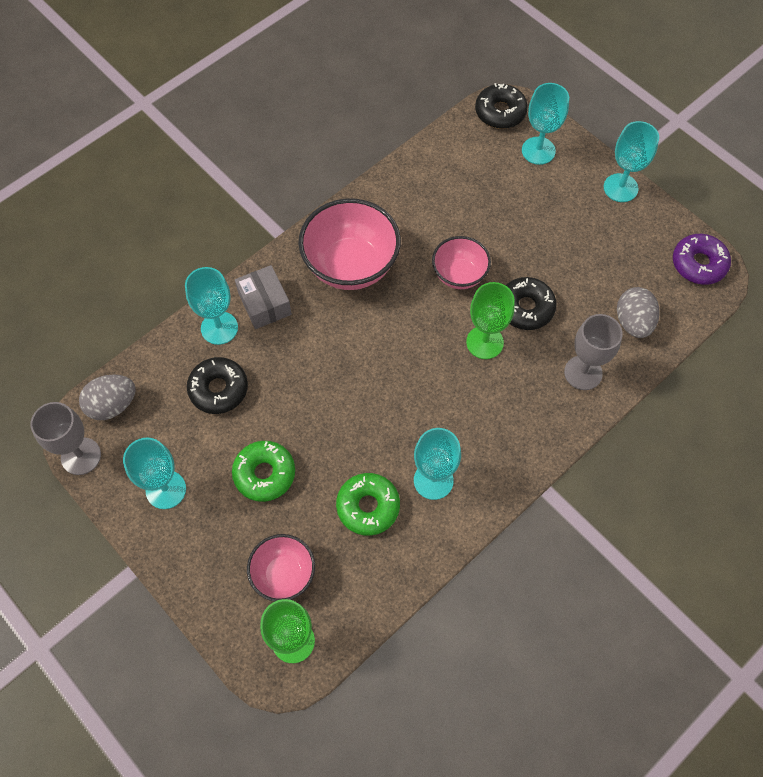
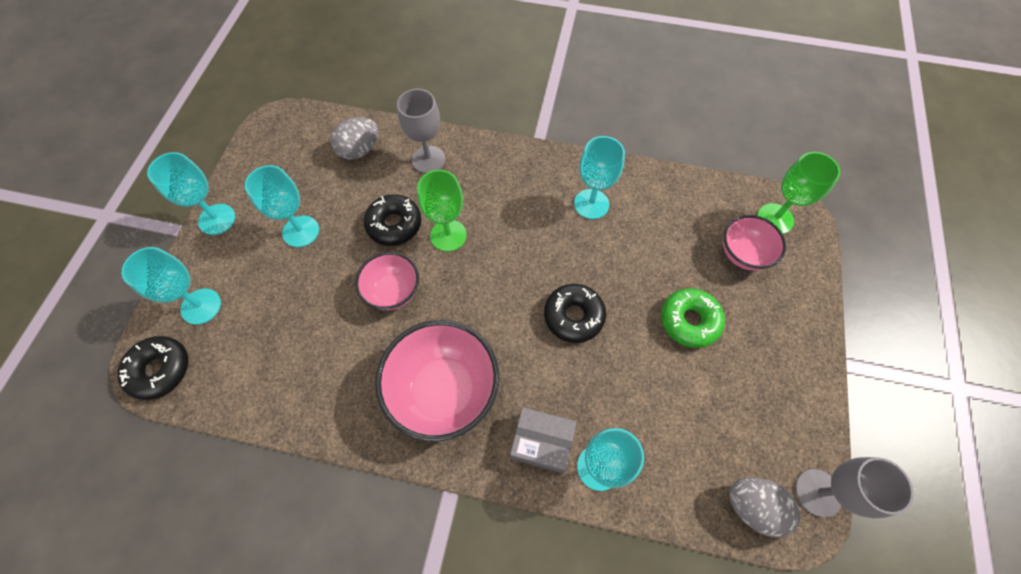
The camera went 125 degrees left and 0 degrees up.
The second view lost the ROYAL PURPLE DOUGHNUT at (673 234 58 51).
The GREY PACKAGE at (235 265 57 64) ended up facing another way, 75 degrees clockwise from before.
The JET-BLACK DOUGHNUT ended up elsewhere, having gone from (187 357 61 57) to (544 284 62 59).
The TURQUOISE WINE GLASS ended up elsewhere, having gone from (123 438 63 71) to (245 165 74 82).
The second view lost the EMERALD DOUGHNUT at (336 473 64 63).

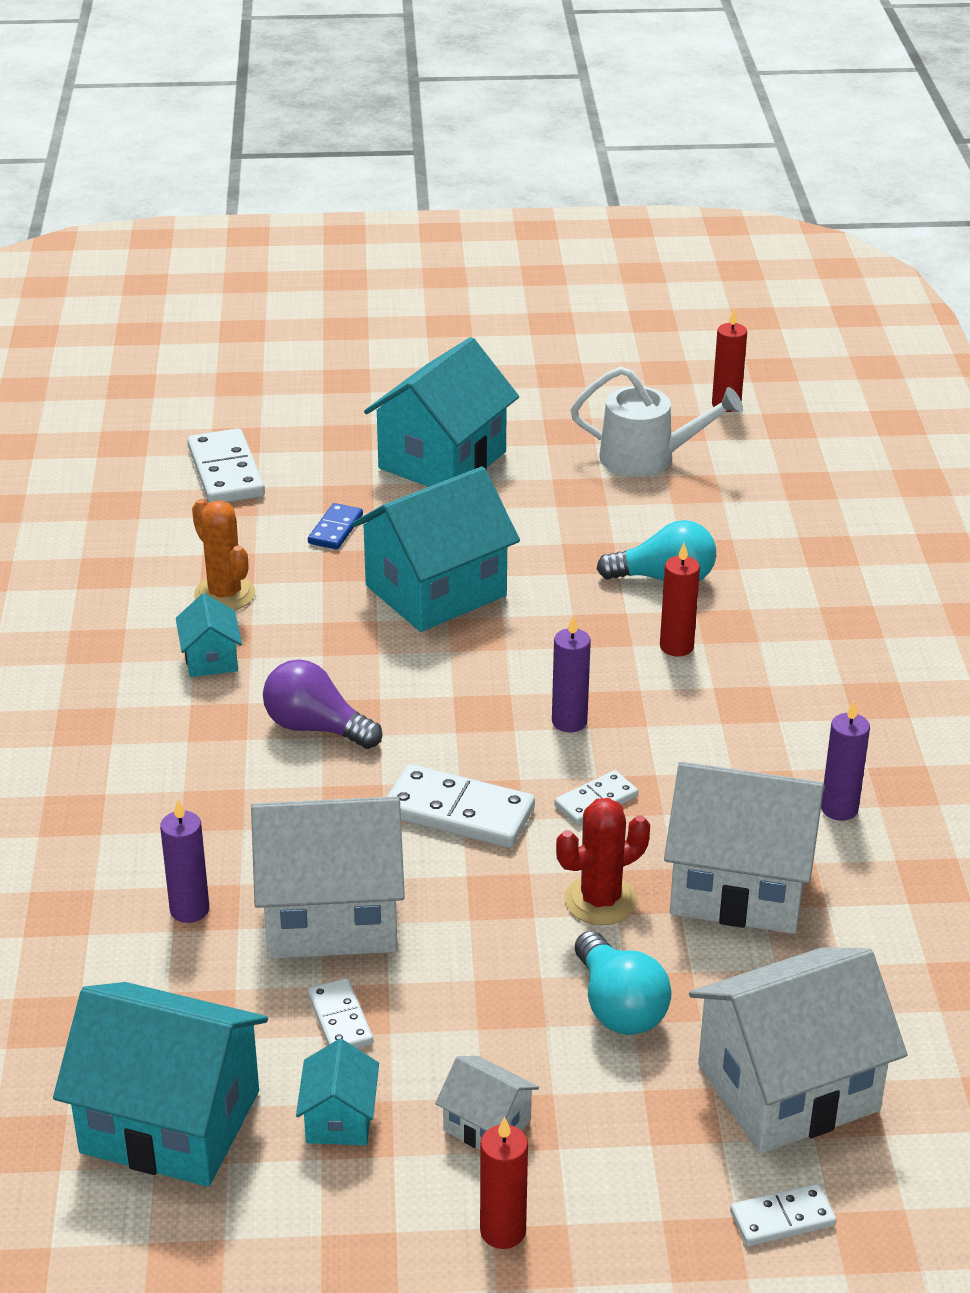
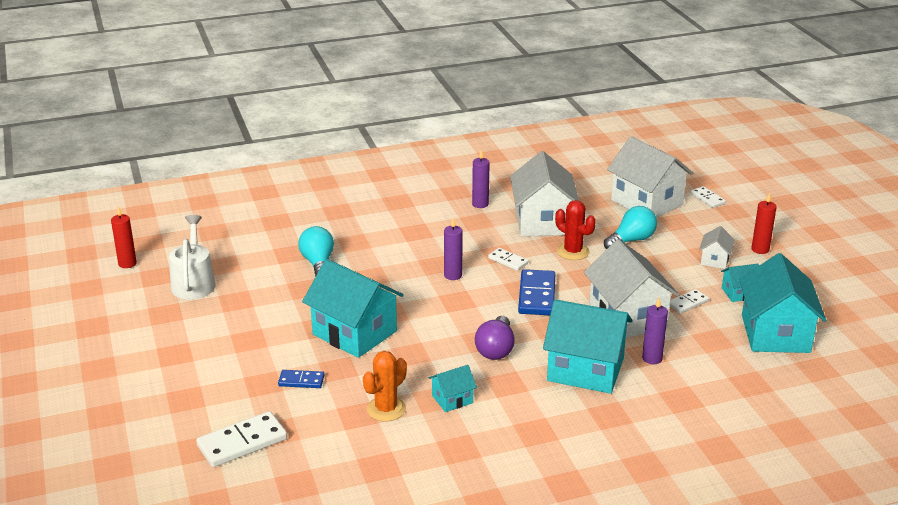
The camera went 105 degrees left and 5 degrees down.
The TURQUOISE HOUSE ended up elsewhere, having gone from (364 337 155 150) to (543 299 90 95).
The second view lost the CRIMSON WAX CANDLE at (660 543 40 113).
What was the WHITE DOMINO at (387 764 148 84) turned into the BLUE DOMINO at (518 269 37 46).

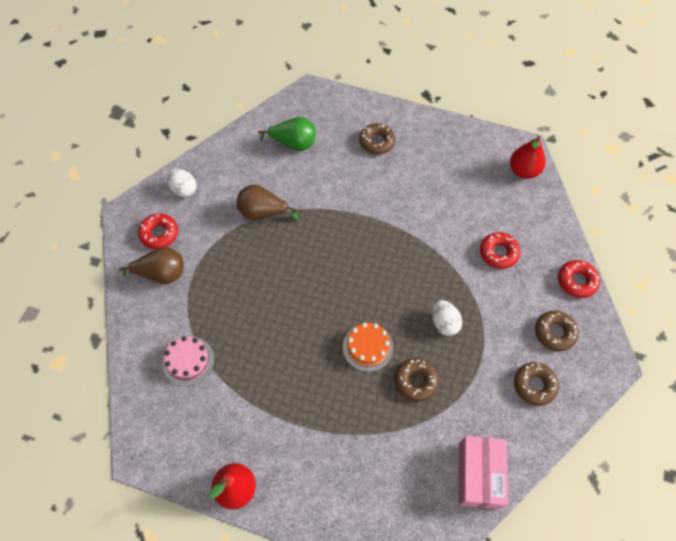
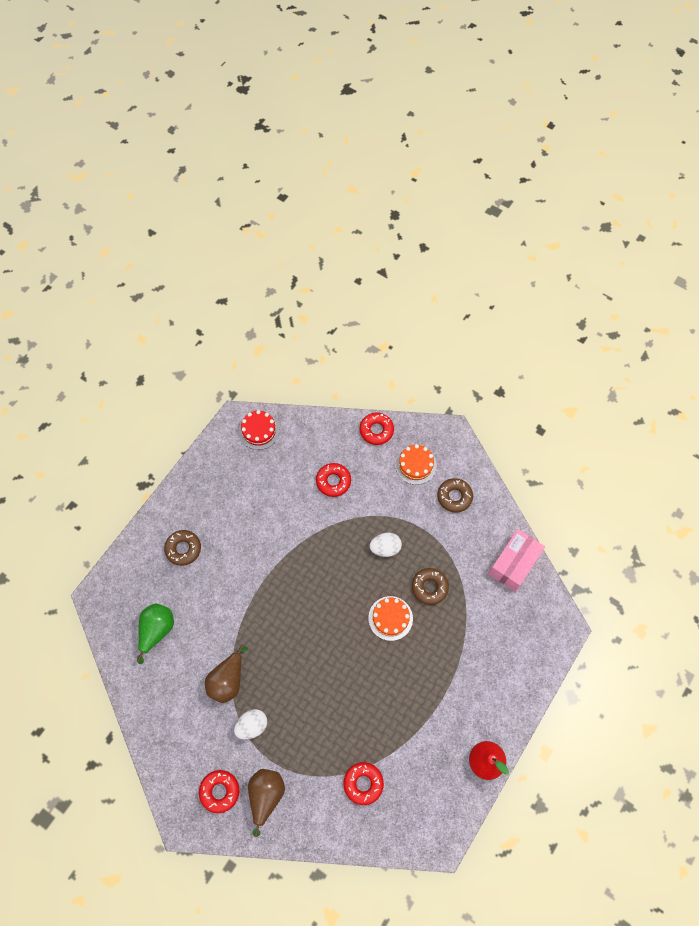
The camera went 75 degrees left and 5 degrees up.
Where the CRIMSON PEAR FRUIT stood at (510 136 35 43), the CRIMSON CAKE came to stand at (239 410 41 40).
The WHITE EGG ended up elsewhere, having gone from (166 168 31 30) to (234 709 33 30).
Where the DARK BROWN DOUGHNUT stood at (535 311 44 40), the ORANGE-COLOURED CAKE came to stand at (395 444 42 41).
Where the ROSY CAKE stood at (163 336 51 50), the CRIMSON DOUGHNUT came to stand at (344 762 40 43).
The ROSY PACKAGE at (459 436 49 73) ended up facing another way, 75 degrees counterclockwise from before.

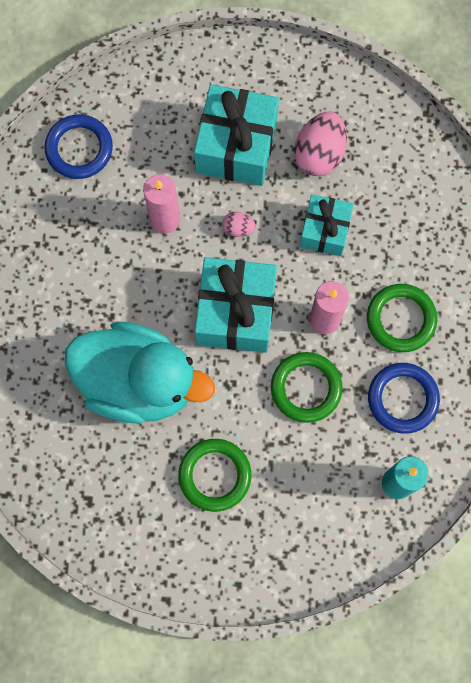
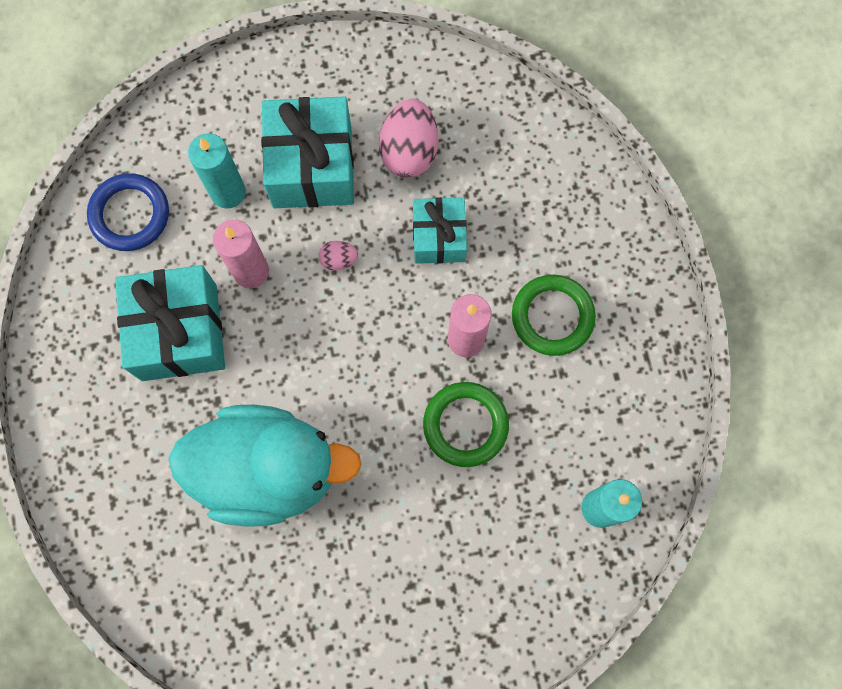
The camera went 15 degrees left and 0 degrees up.
The TURQUOISE WRAPPED GIFT ended up elsewhere, having gone from (195 257 82 96) to (115 265 110 116).
The second view lost the BLUE RING at (368 363 72 71).
The second view lost the EMERALD RING at (178 439 73 73).
The second view gained the TURQUOISE WAX CANDLE at (188 133 58 76).

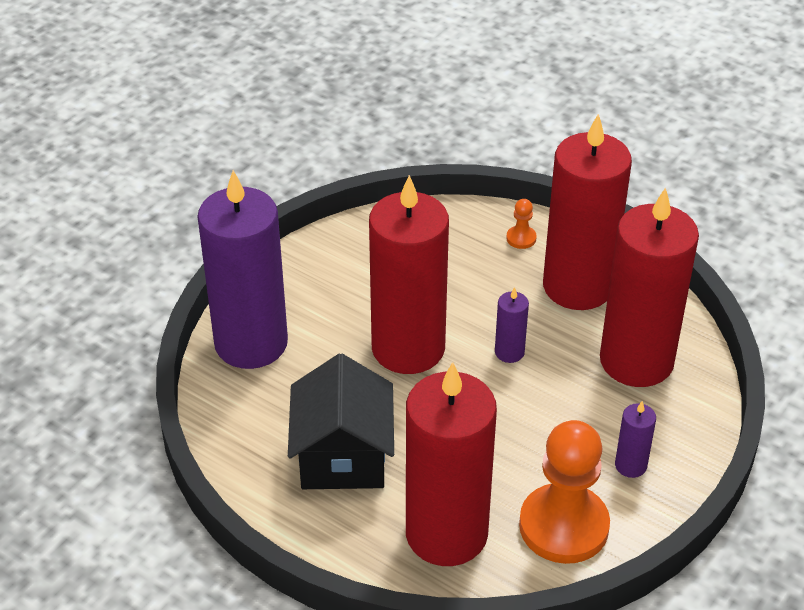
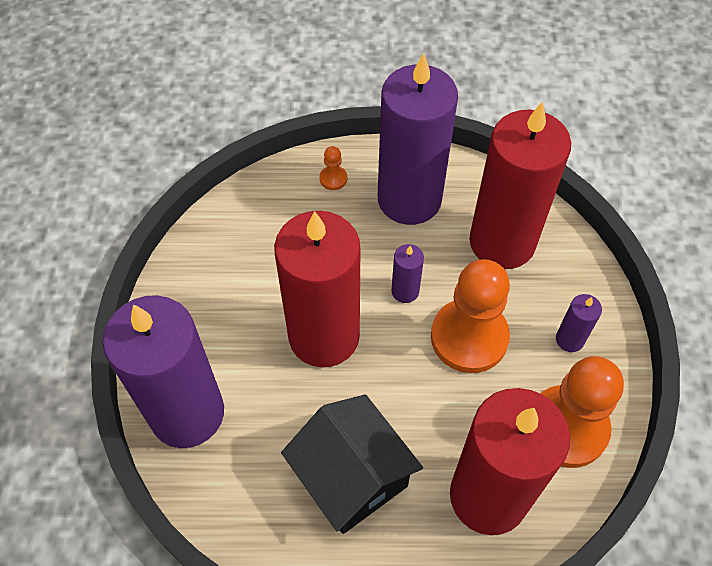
The camera went 35 degrees left and 15 degrees up.
What was the CRIMSON WAX CANDLE at (543 113 89 197) turned into the ROYAL PURPLE WAX CANDLE at (378 53 80 172).
The second view gained the ORANGE-COLOURED PAWN at (431 259 79 114).

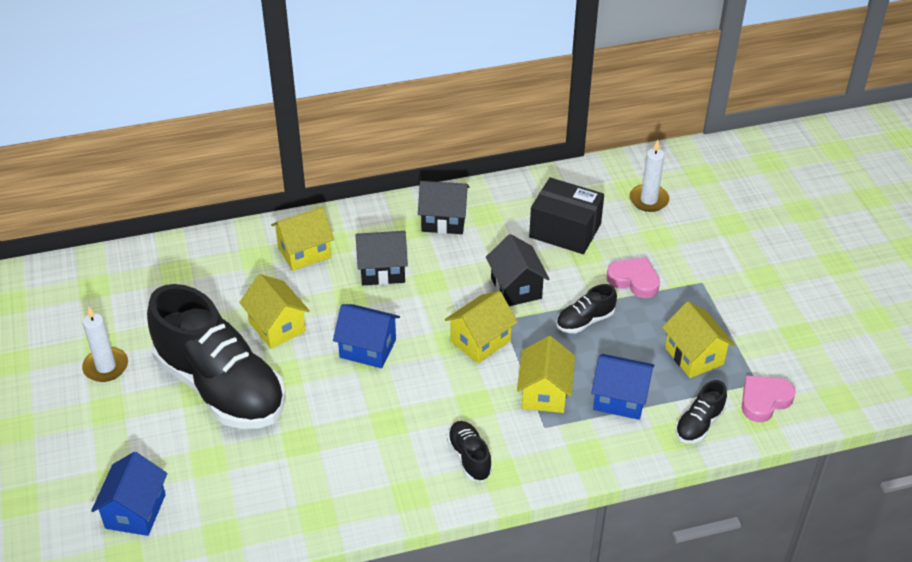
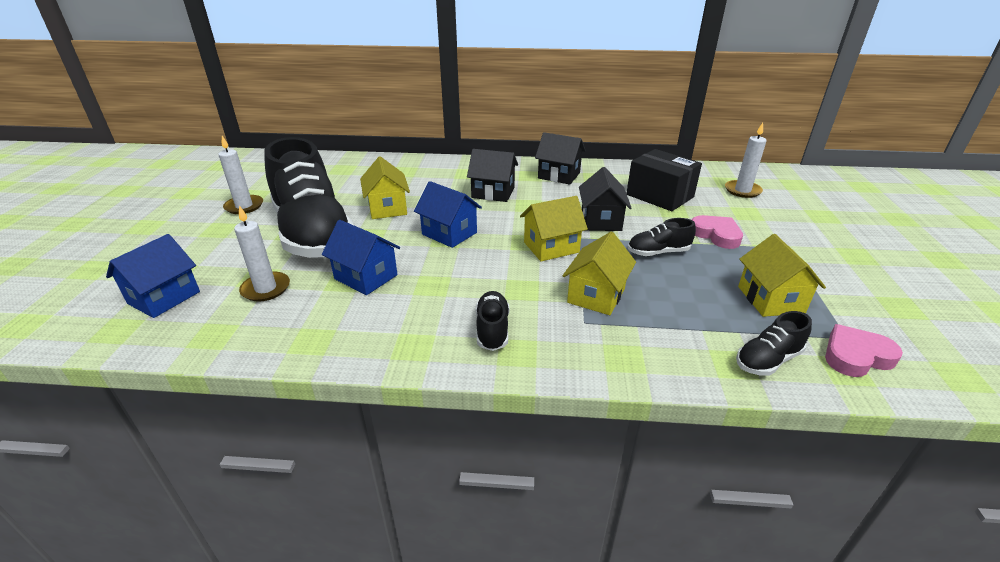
The camera went 20 degrees right and 10 degrees down.
The second view lost the YELLOW HOUSE at (271 207 63 64).
The BLUE HOUSE ended up elsewhere, having gone from (591 354 63 66) to (322 220 78 75).
The second view gained the WHITE WAX CANDLE at (234 205 56 97).

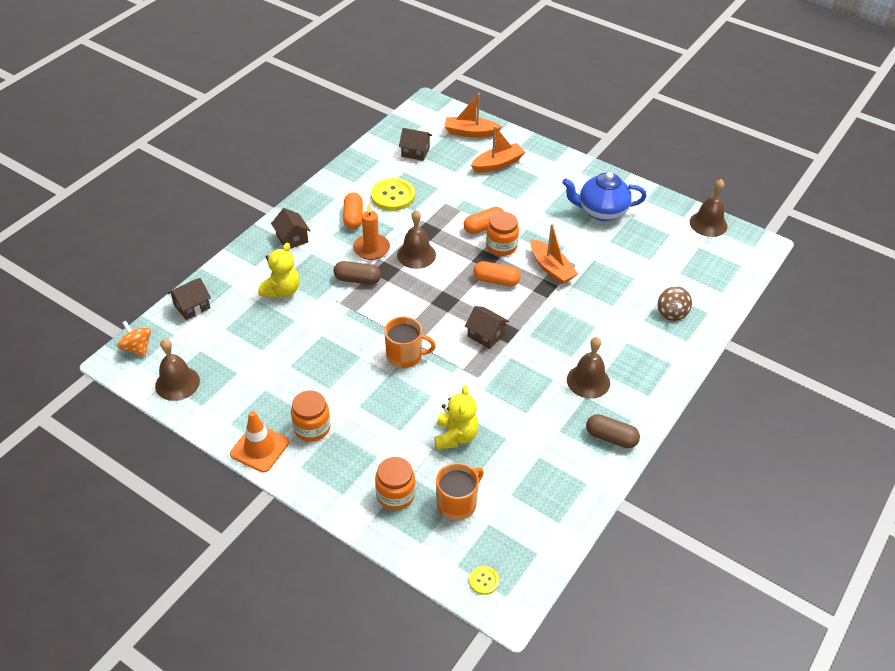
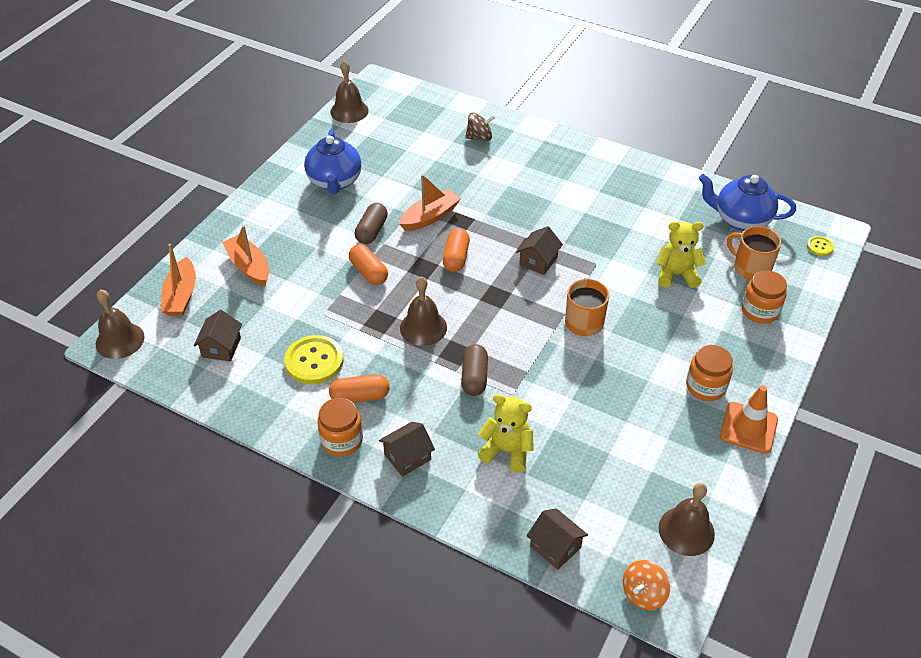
The camera went 95 degrees left and 0 degrees up.
The second view lost the ORANGE-COLOURED WAX CANDLE at (353 203 37 57).
The ORANGE-COLOURED JAR ended up elsewhere, having gone from (486 212 33 44) to (317 398 46 58).
The DARK BROWN BELL ended up elsewhere, having gone from (567 337 43 62) to (96 289 49 70).
The DARK BROWN PILL SHAPE ended up elsewhere, having gone from (586 414 54 34) to (355 203 33 41).
The second view gained the BLUE CHINA TEAPOT at (699 174 97 57).

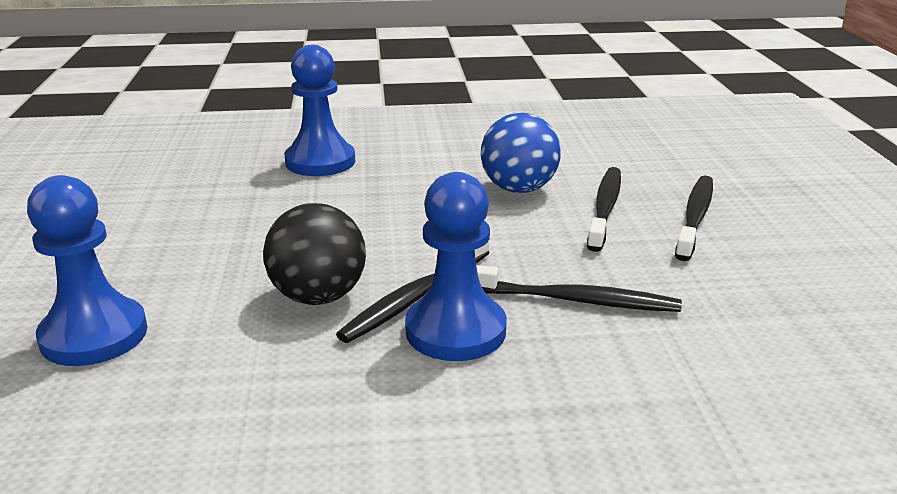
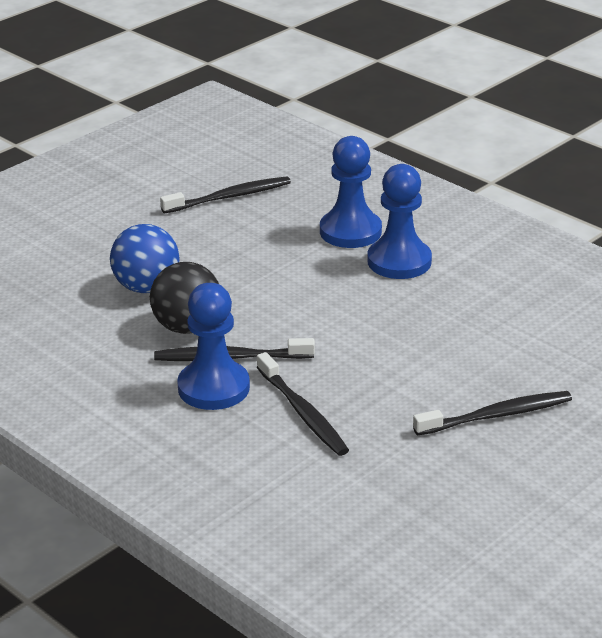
The camera went 50 degrees right and 5 degrees up.
The BLUE SPHERE ended up elsewhere, having gone from (481 113 79 80) to (110 224 70 69).
The JET-BLACK DENTAL BRUSH ended up elsewhere, having gone from (587 167 34 85) to (160 176 131 38).
The BLUE PAWN ended up elsewhere, having gone from (27 175 121 191) to (367 164 65 115).

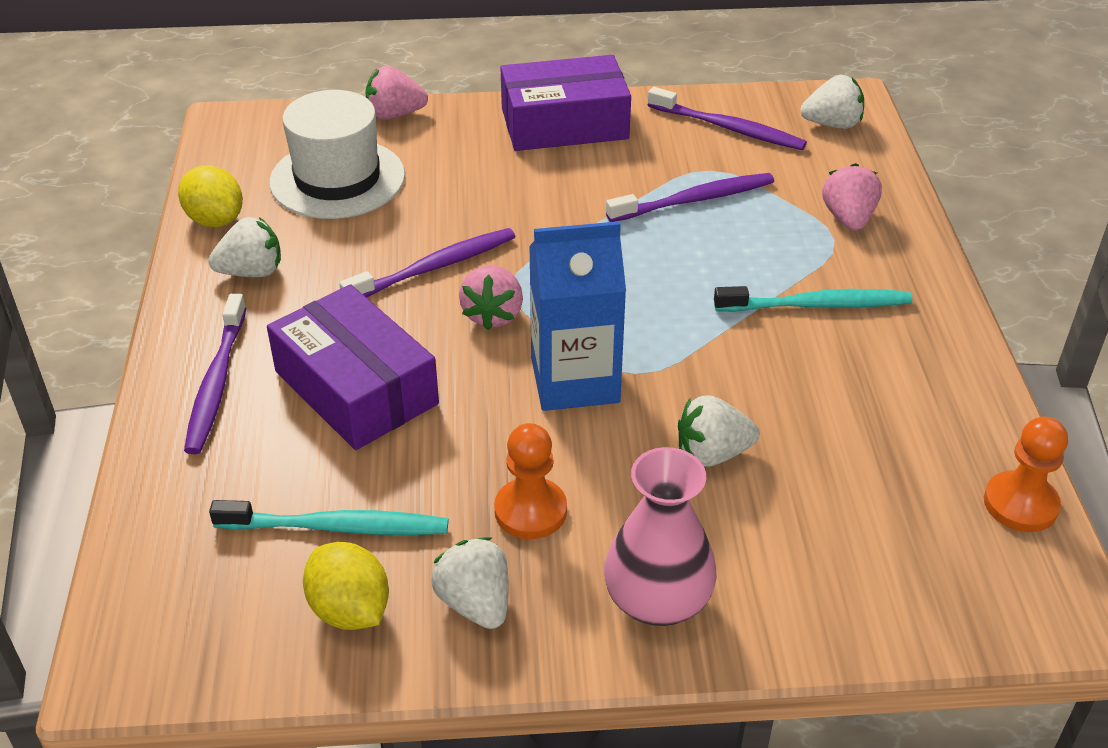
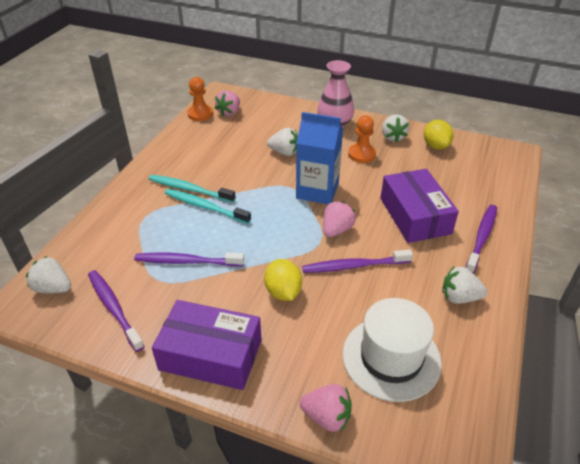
The camera went 155 degrees left and 0 degrees up.
The ROSY STRAWBERRY ended up elsewhere, having gone from (822 163 60 68) to (215 91 25 26).
The YELLOW TOY LEMON ended up elsewhere, having gone from (178 166 65 61) to (264 259 38 42).
The TURQUOISE DENTAL BRUSH ended up elsewhere, having gone from (209 500 239 35) to (165 189 86 35).

